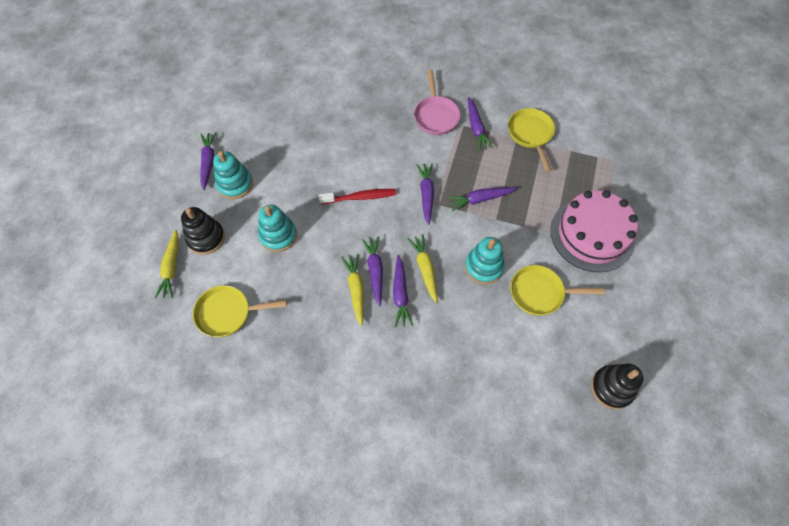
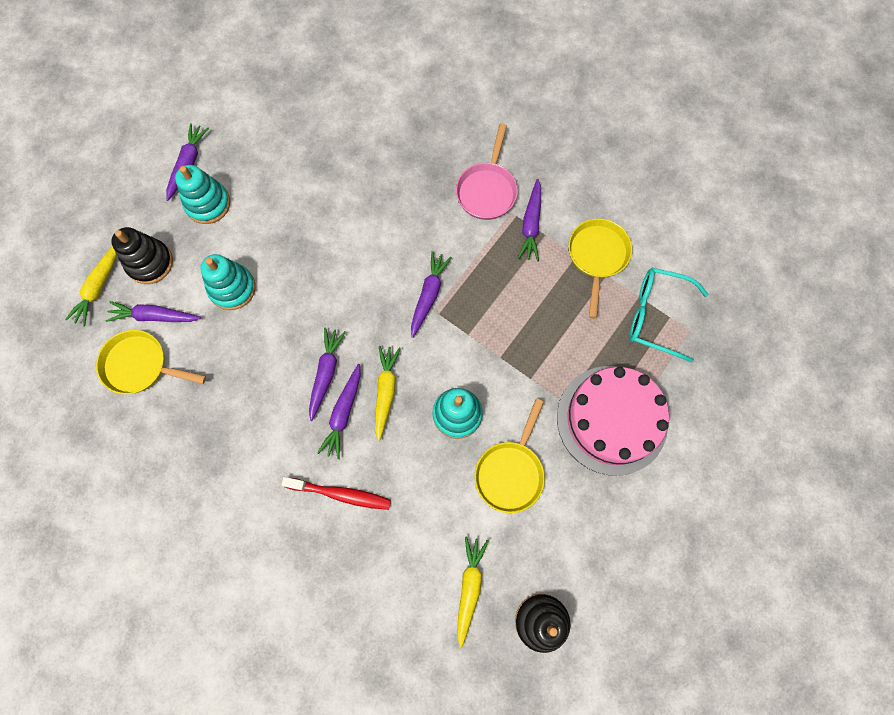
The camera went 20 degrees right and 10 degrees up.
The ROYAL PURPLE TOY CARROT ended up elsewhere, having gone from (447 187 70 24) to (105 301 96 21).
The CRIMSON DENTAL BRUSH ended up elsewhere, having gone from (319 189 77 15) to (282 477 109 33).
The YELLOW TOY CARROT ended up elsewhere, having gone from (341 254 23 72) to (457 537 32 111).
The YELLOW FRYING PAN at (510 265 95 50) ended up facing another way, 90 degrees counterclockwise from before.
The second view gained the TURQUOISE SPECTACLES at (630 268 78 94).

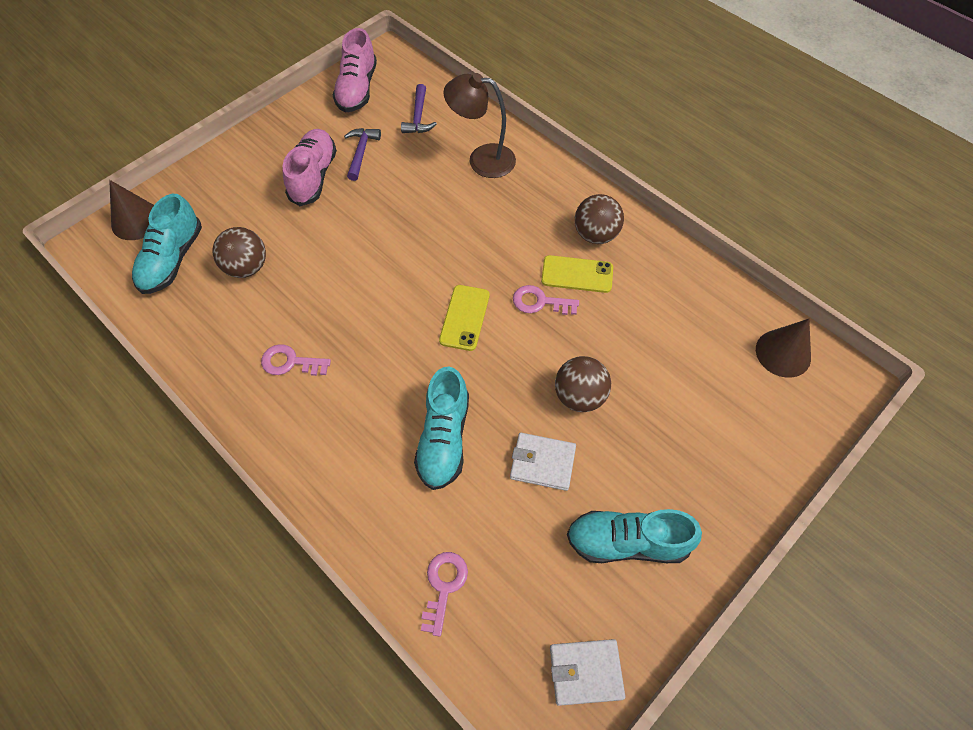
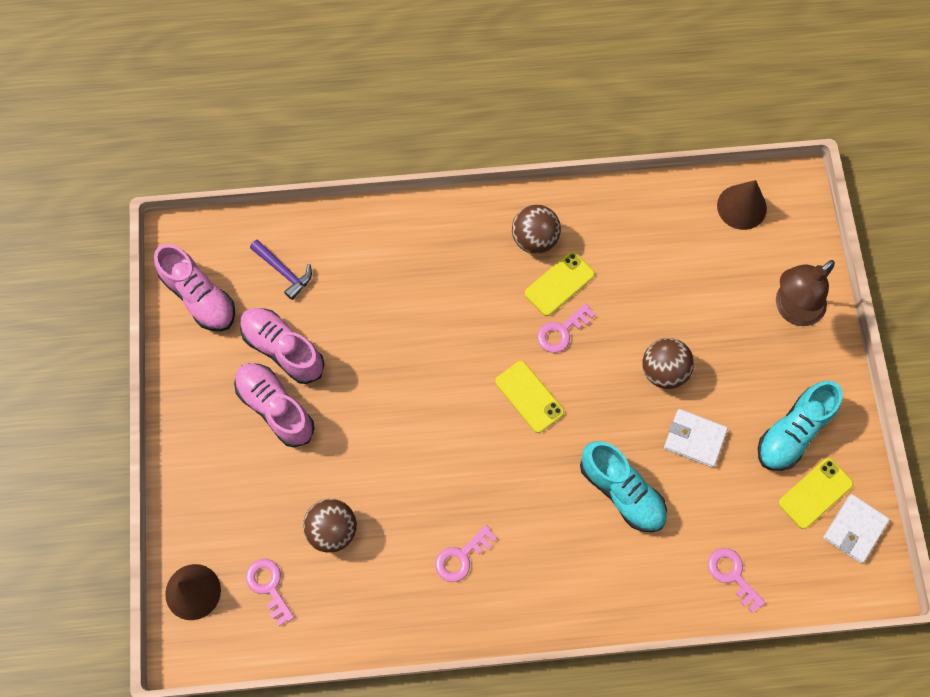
The camera went 50 degrees left and 10 degrees up.
The DARK BROWN DESK LAMP ended up elsewhere, having gone from (443 73 73 105) to (776 260 59 66).
Where the ROYAL PURPLE CARPENTER'S HAMMER stood at (344 128 37 53), the ROSY SNEAKER came to stand at (240 308 85 76).
Where the TURQUOISE SNEAKER stood at (132 194 70 100), the ROSY KEY came to stand at (246 559 48 67).
The WHITE BILLFOLD at (510 433 66 58) ended up facing another way, 60 degrees clockwise from before.
The second view gained the YELLOW MOBILE PHONE at (779 458 74 71).

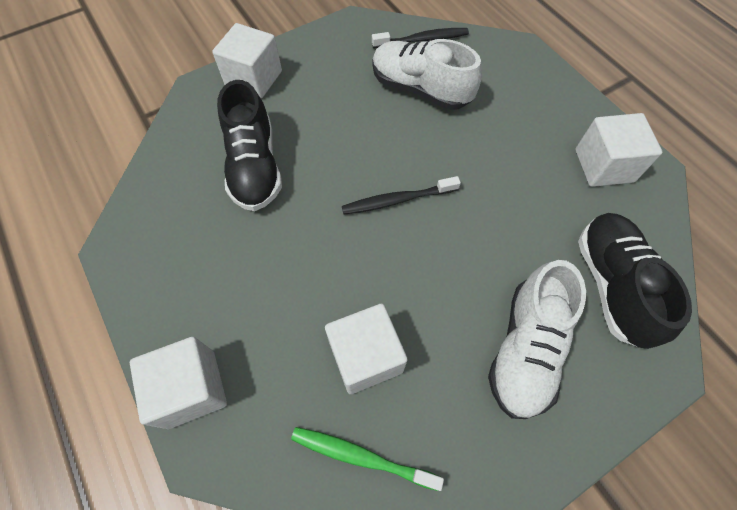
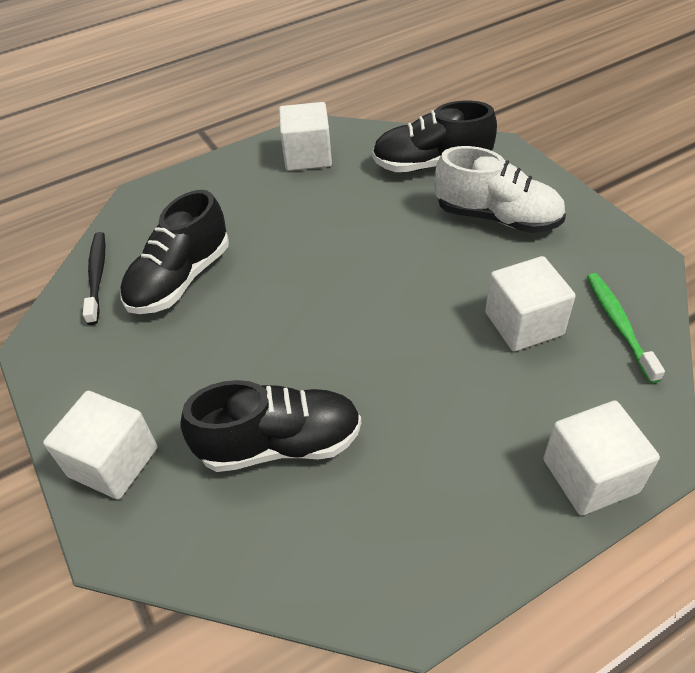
The camera went 85 degrees left and 15 degrees down.
What was the WHITE SNEAKER at (373 39 109 71) turned into the JET-BLACK SNEAKER at (120 190 109 124).
The second view lost the JET-BLACK DENTAL BRUSH at (342 176 119 39).
The EMERALD DENTAL BRUSH at (291 427 153 64) ended up facing another way, 150 degrees clockwise from before.

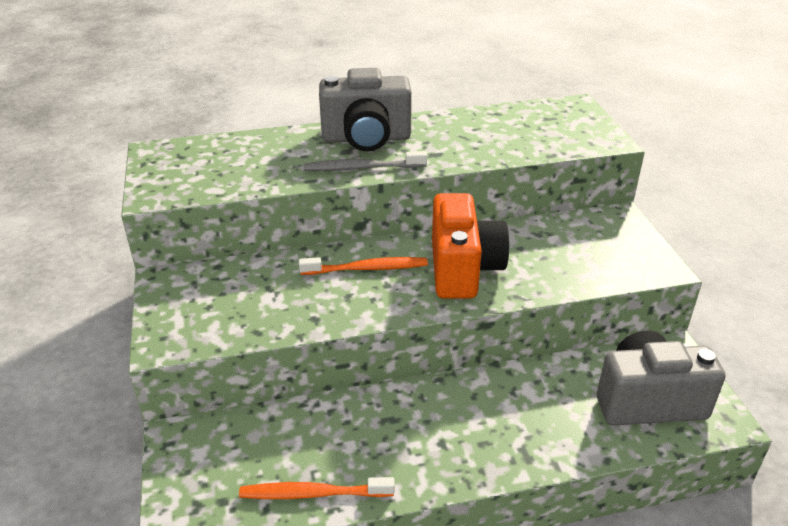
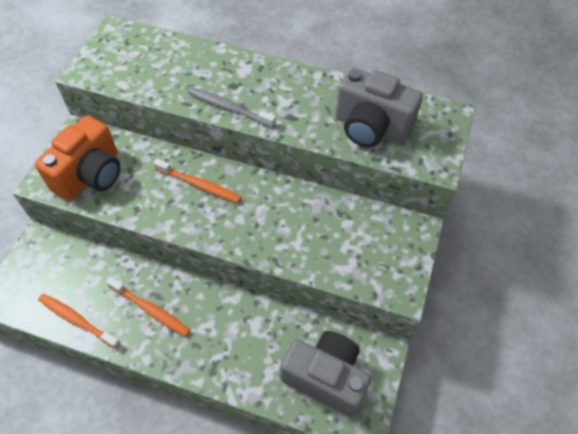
The camera went 30 degrees right and 20 degrees up.
The GREY PHOTO CAMERA ended up elsewhere, having gone from (319 68 93 83) to (335 68 88 79).
The ORANGE-COLOURED PHOTO CAMERA ended up elsewhere, having gone from (432 193 78 105) to (35 115 85 86).
The second view gained the ORANGE-COLOURED DENTAL BRUSH at (106 277 84 59).

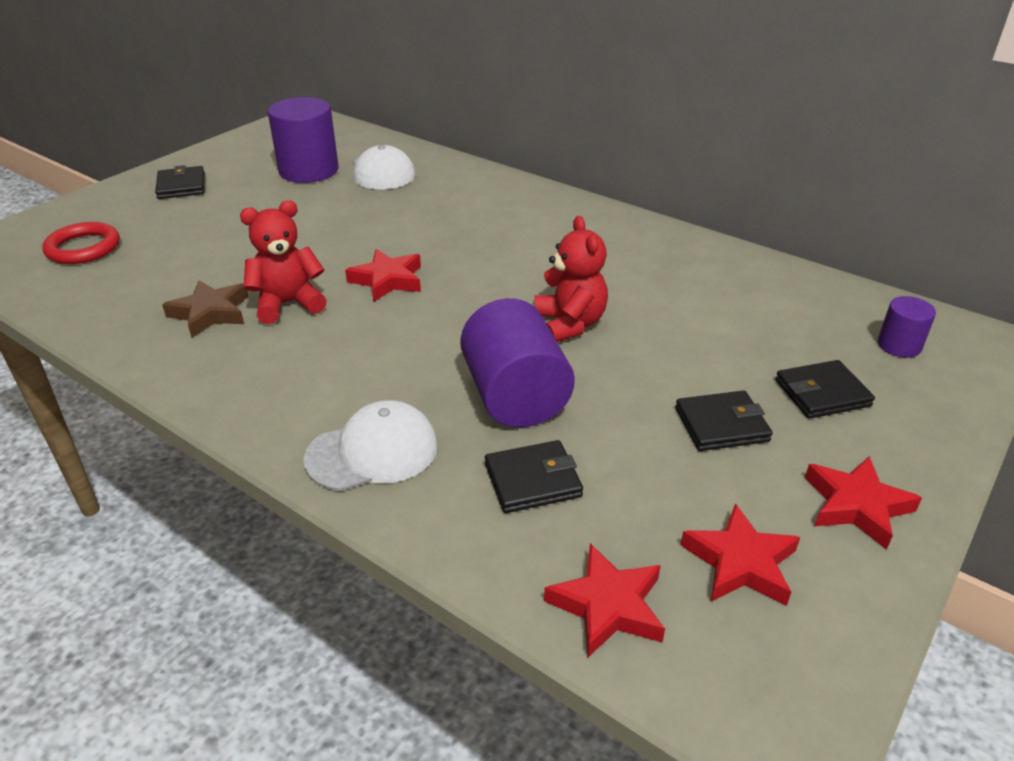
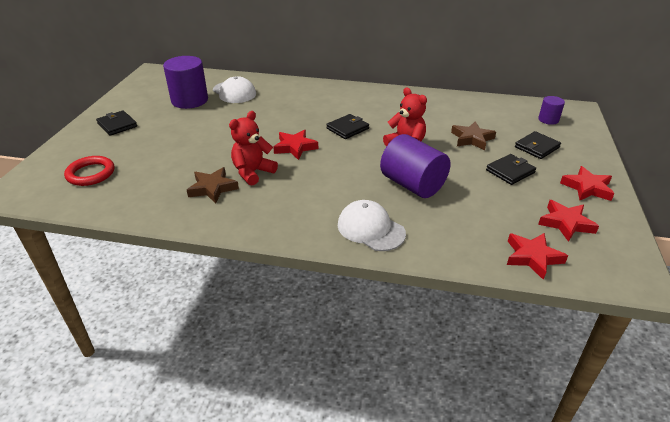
The camera went 25 degrees left and 0 degrees up.
The WHITE BASEBALL CAP at (304 400 134 91) ended up facing another way, 90 degrees counterclockwise from before.
The JET-BLACK BILLFOLD ended up elsewhere, having gone from (485 440 98 73) to (326 114 43 25).
The second view gained the DARK BROWN STAR SHAPE at (451 121 45 29).

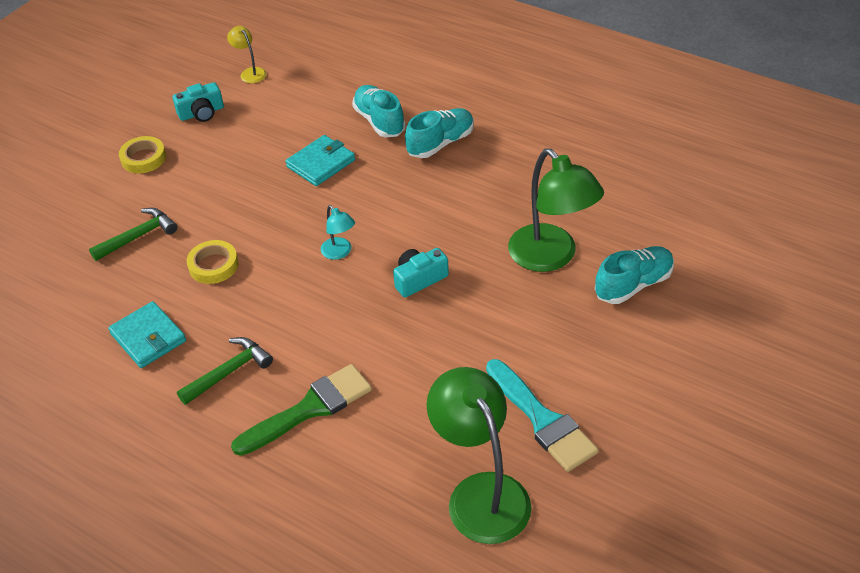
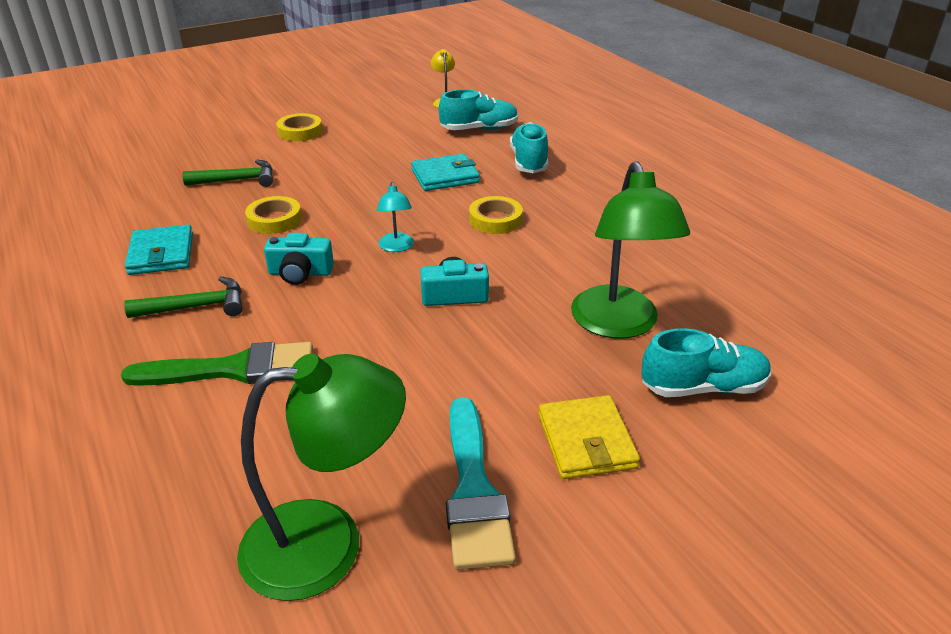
The camera went 25 degrees right and 10 degrees down.
The TURQUOISE PHOTO CAMERA ended up elsewhere, having gone from (173 82 51 40) to (264 233 70 52).
The TURQUOISE SNEAKER ended up elsewhere, having gone from (405 108 69 50) to (439 89 79 41).
The EMERALD DESK LAMP at (426 367 106 177) ended up facing another way, 75 degrees clockwise from before.
The second view gained the YELLOW STICKY TAPE at (469 196 54 38).
The second view gained the YELLOW BILLFOLD at (538 395 102 84).

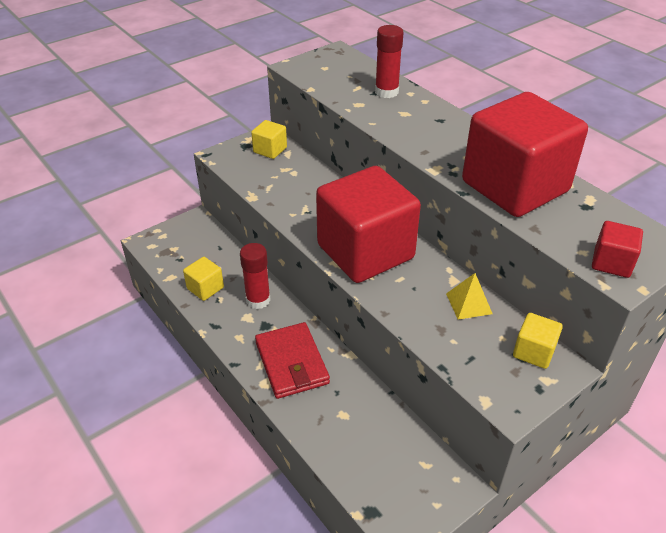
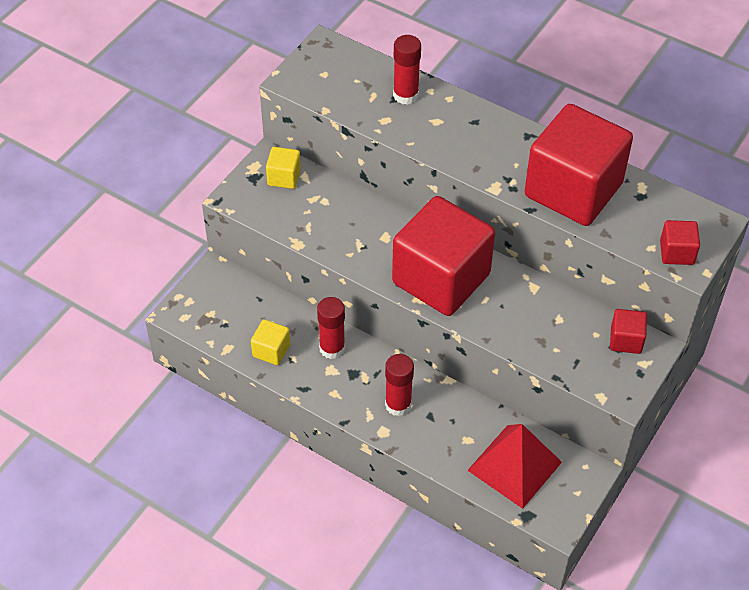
The camera went 20 degrees left and 10 degrees up.
The second view lost the YELLOW SOLID PYRAMID at (446 273 47 47).
What was the YELLOW SOLID CUBE at (513 313 50 56) turned into the CRIMSON SOLID CUBE at (610 309 37 45).
Where the CRIMSON BILLFOLD stood at (255 322 75 77), the CRIMSON STICK OF GLUE came to stand at (385 354 29 62).
The second view gained the CRIMSON SOLID PYRAMID at (467 424 95 85).

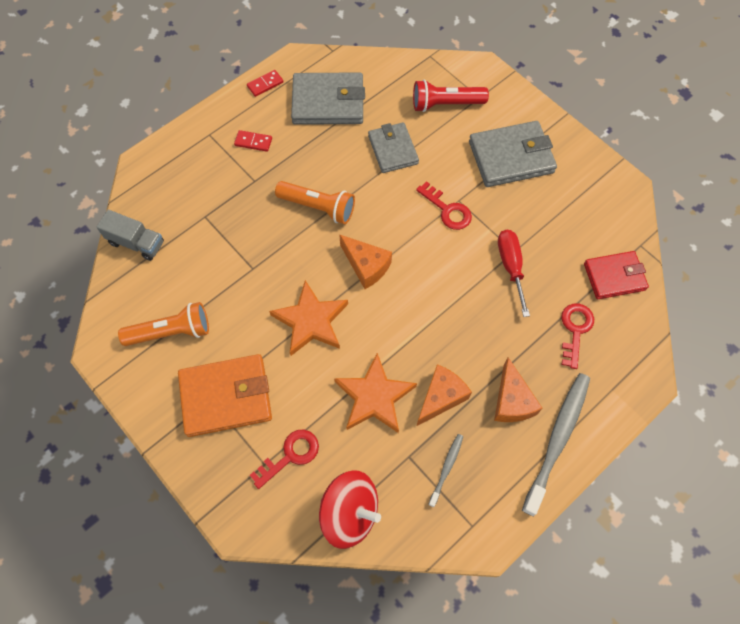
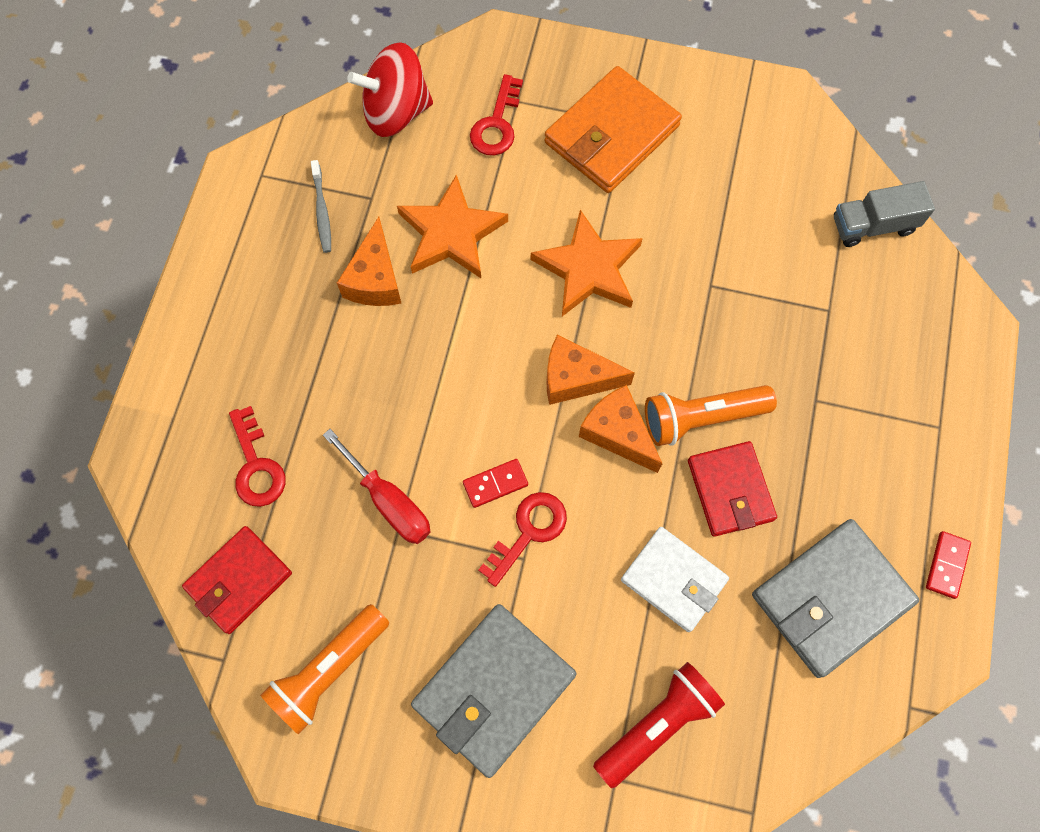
The camera went 145 degrees right and 5 degrees up.
What was the GREY BILLFOLD at (368 122 51 51) turned into the WHITE BILLFOLD at (621 527 108 105).
The CRIMSON DOMINO ended up elsewhere, having gone from (234 130 38 22) to (463 459 65 49).
The CRIMSON KEY at (416 181 56 49) ended up facing another way, 120 degrees clockwise from before.
The ORANGE-COLOURED FLASHLIGHT ended up elsewhere, having gone from (118 302 91 44) to (260 604 129 130).
The ORANGE-COLOURED PIECE OF CHEESE ended up elsewhere, having gone from (494 357 49 65) to (579 385 84 88).
The second view lost the GREY DENTAL BRUSH at (522 373 68 143).
The second view gained the CRIMSON BILLFOLD at (688 441 89 96).

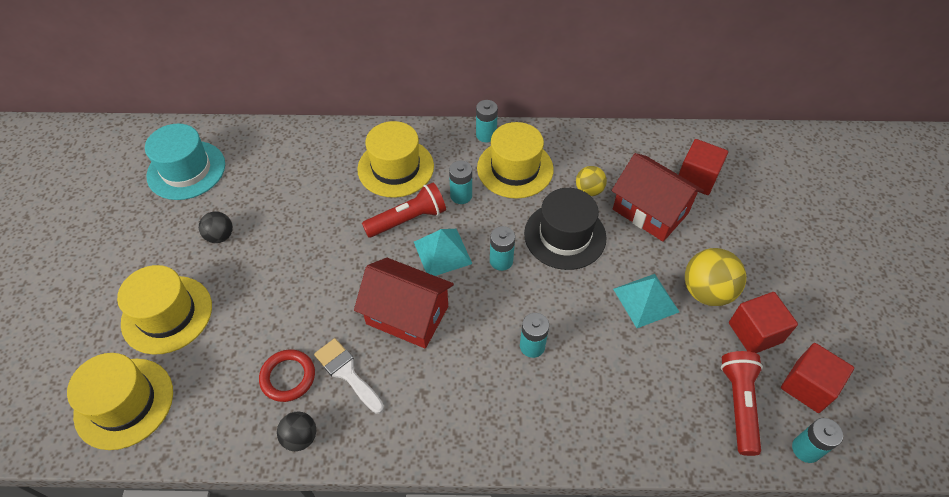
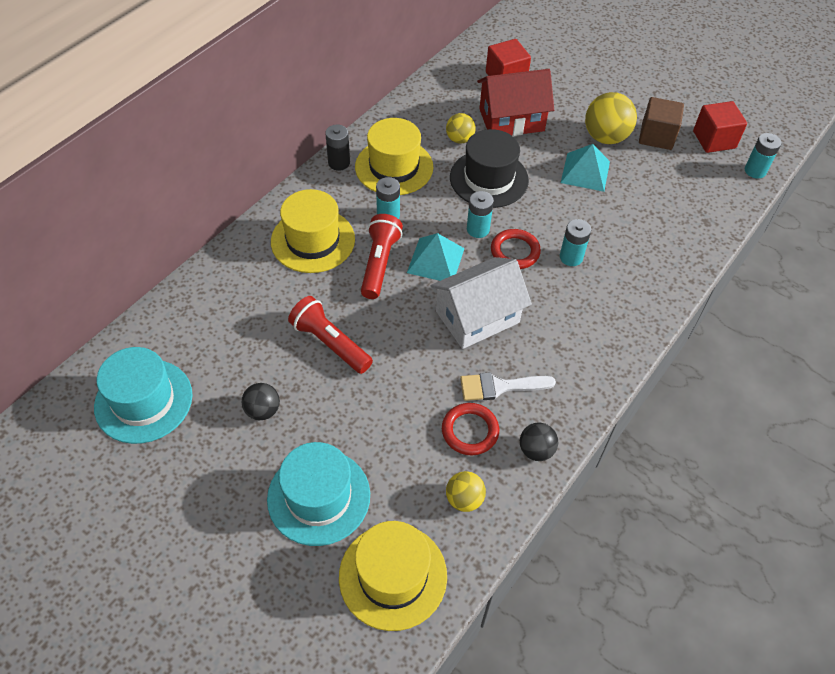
The camera went 55 degrees left and 0 degrees up.
What was the TURQUOISE AA BATTERY at (476 100 22 42) turned into the JET-BLACK AA BATTERY at (325 124 25 47).
What was the CRIMSON HOUSE at (354 258 100 91) turned into the WHITE HOUSE at (430 257 102 92).
What was the YELLOW TOP HAT at (117 265 95 90) turned into the TURQUOISE TOP HAT at (267 442 103 104).
What was the CRIMSON SOLID CUBE at (729 292 69 61) turned into the DARK BROWN SOLID CUBE at (639 97 45 53).
The CRIMSON FLASHLIGHT ended up elsewhere, having gone from (721 351 42 105) to (288 296 85 78).
The second view gained the CRIMSON RING at (491 229 50 40).
The second view gained the YELLOW SPHERE at (446 471 40 41).

